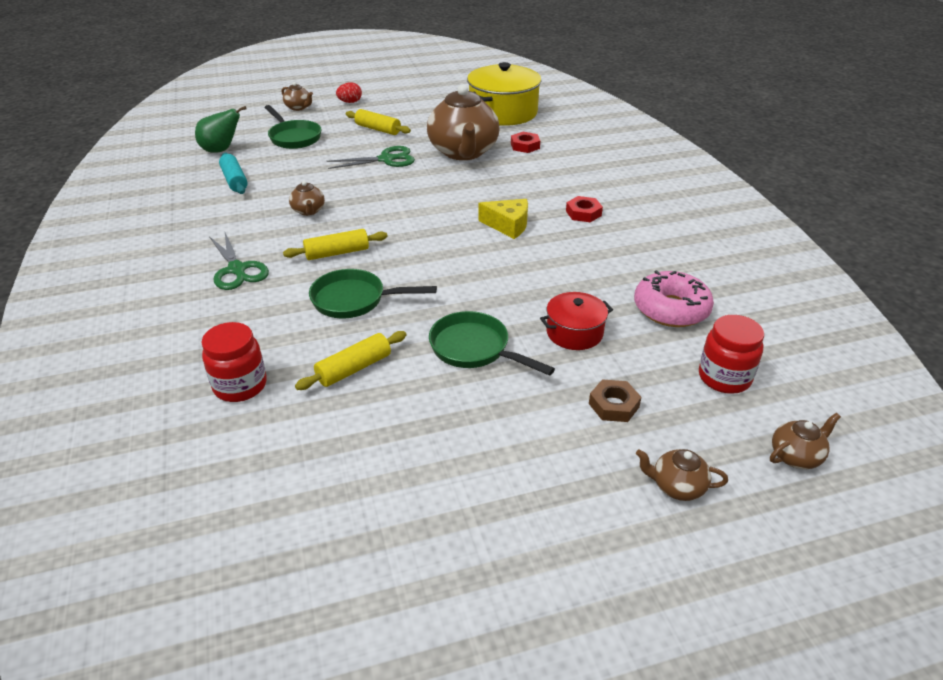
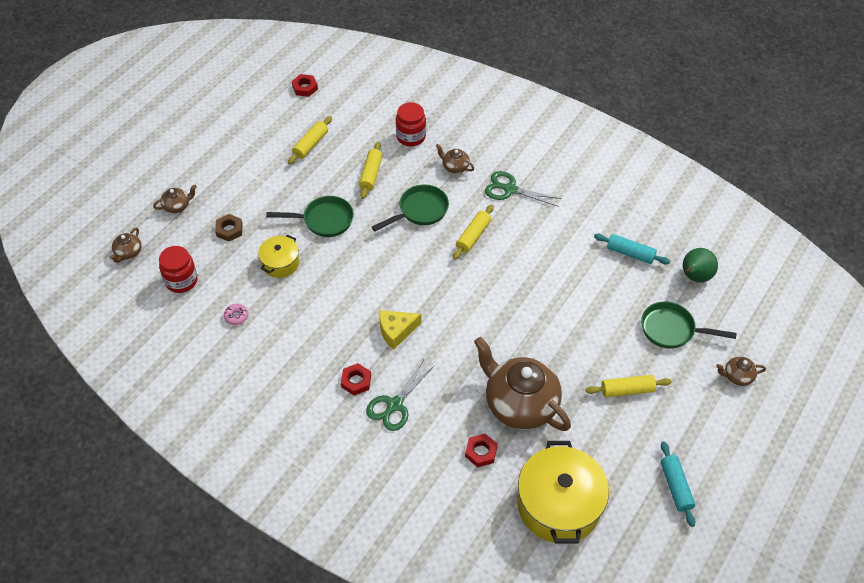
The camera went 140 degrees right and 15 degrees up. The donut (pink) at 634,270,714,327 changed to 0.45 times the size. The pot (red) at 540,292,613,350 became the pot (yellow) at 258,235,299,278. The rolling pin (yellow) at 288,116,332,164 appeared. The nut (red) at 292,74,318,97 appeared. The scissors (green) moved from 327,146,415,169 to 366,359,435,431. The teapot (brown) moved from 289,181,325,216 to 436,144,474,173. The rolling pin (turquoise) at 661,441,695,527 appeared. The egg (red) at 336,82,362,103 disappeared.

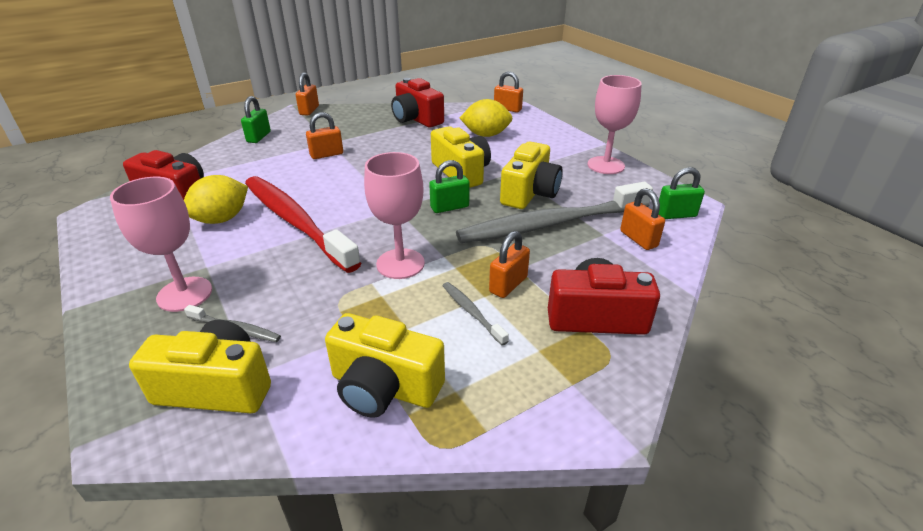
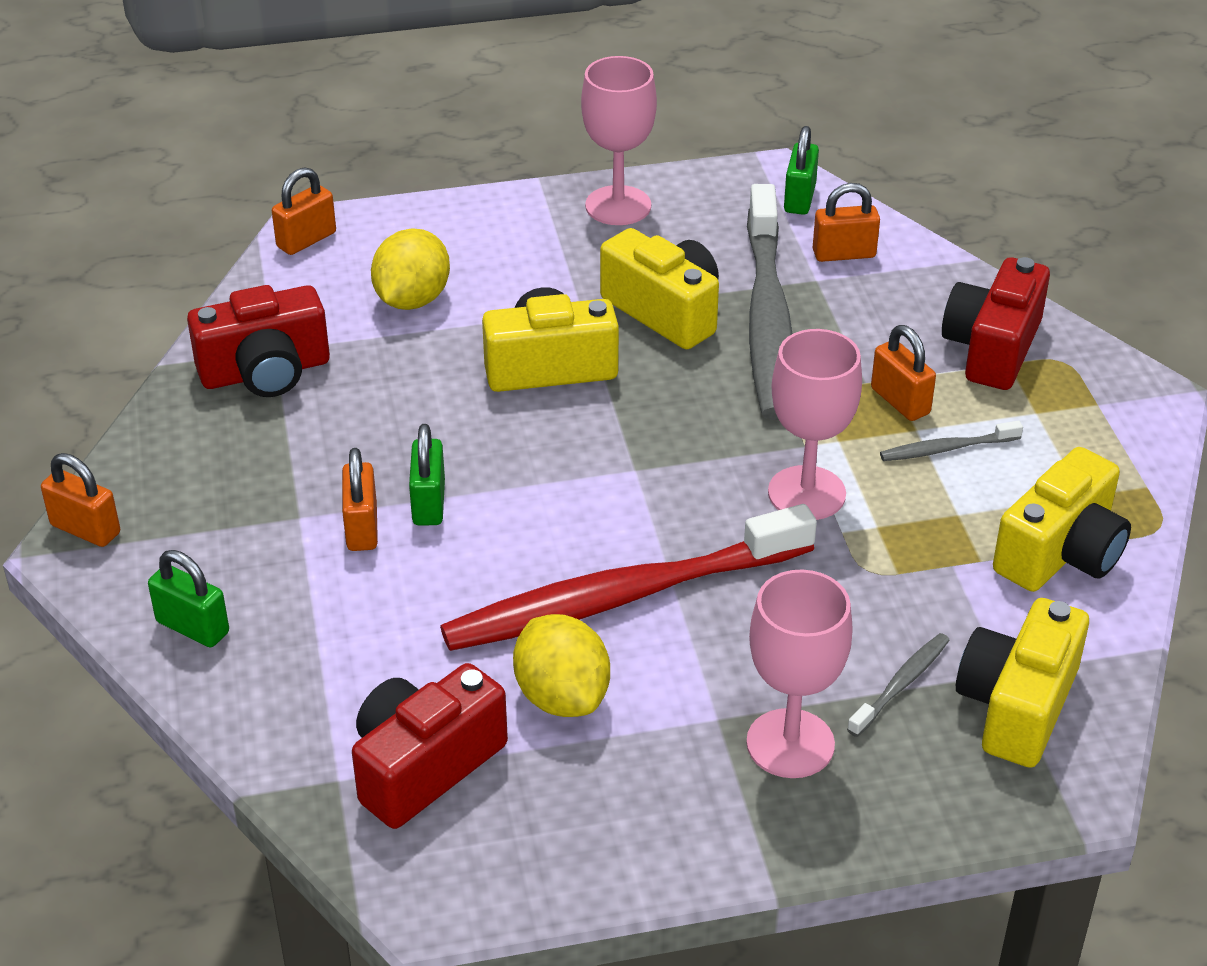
The camera went 70 degrees left and 5 degrees up. The padlock (green) moved from 429,160,470,213 to 409,424,445,526.

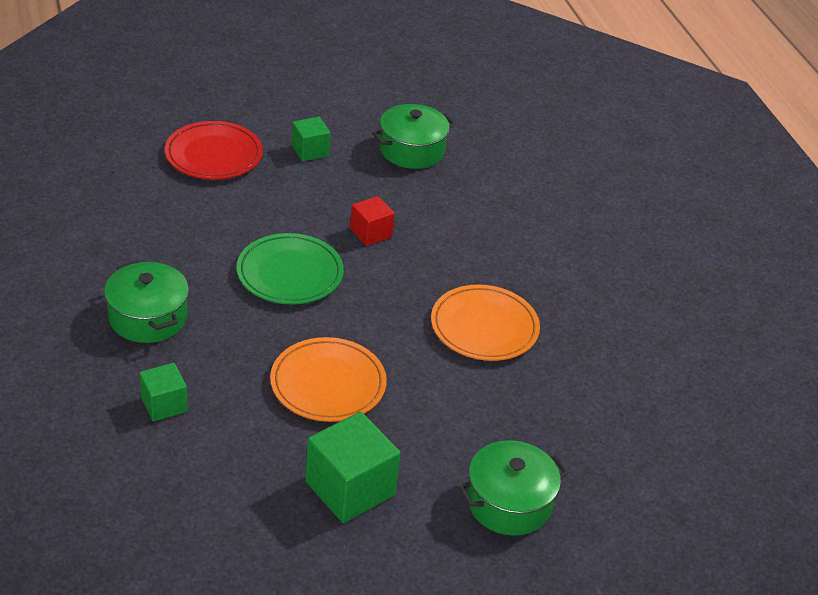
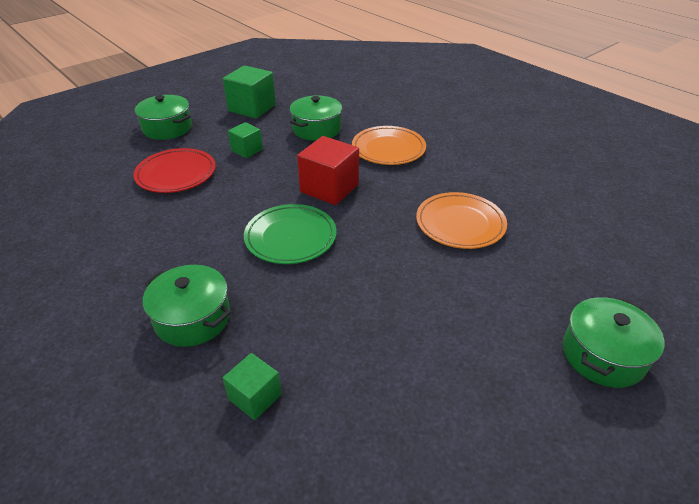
The camera went 20 degrees left and 0 degrees up. The pot (green) at 135,95,192,140 appeared. The cube (green) moved from 305,412,401,523 to 223,65,276,119. The cube (red) at 350,196,395,246 changed to 1.71 times the size. The plate (orange) moved from 270,337,387,422 to 352,126,426,165.

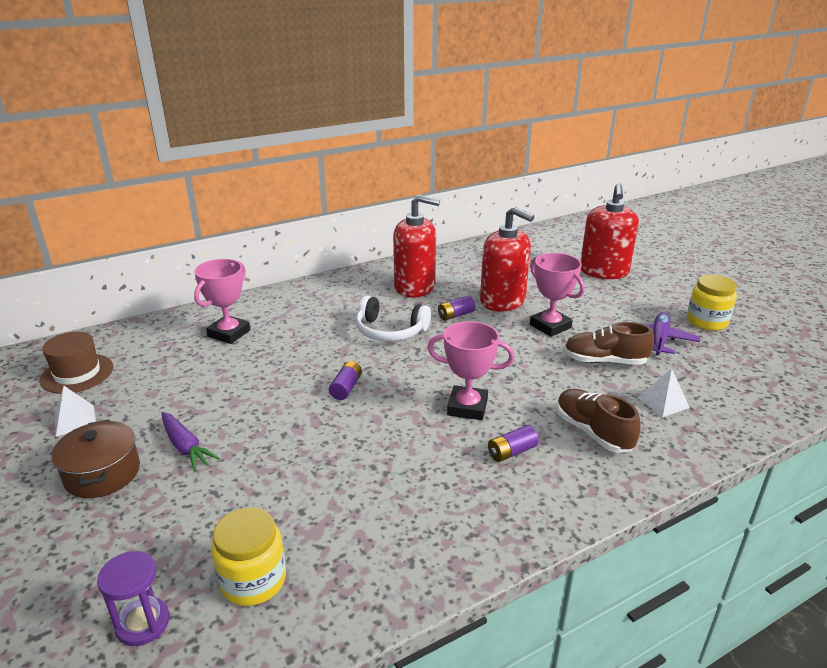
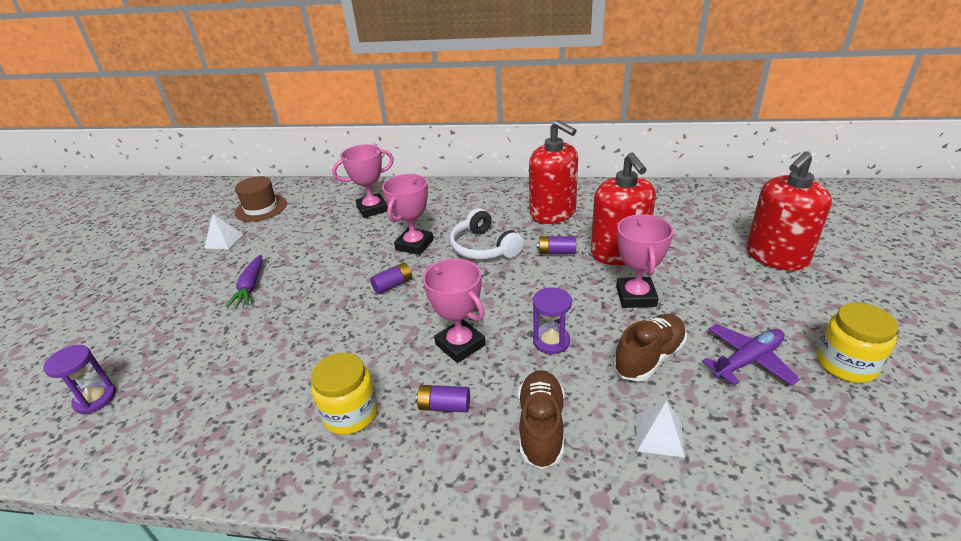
The camera went 40 degrees right and 5 degrees up. The jar (yellow) moved from 211,507,286,606 to 311,353,378,435. The trophy (pink) at 382,174,434,255 appeared. The hourglass (purple) at 533,288,572,354 appeared. The shoe (brown) at 564,322,654,365 turned 90 degrees clockwise. The pot (brown) at 51,419,140,498 disappeared.

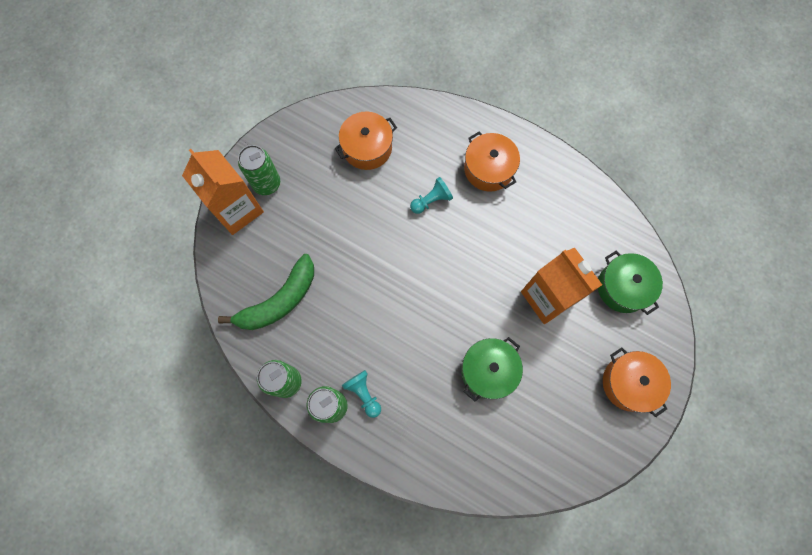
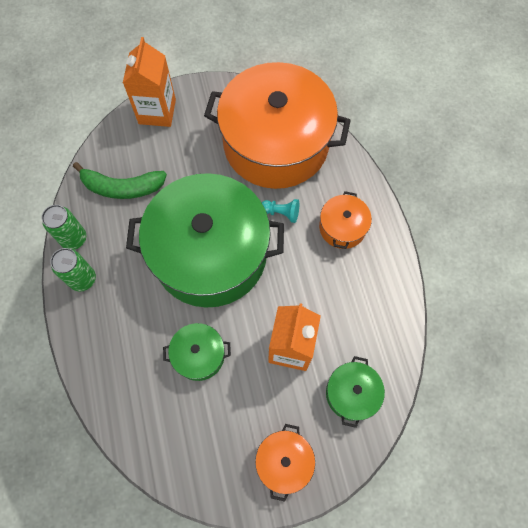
The camera went 45 degrees right and 5 degrees down. The pot (green) at 126,173,284,308 appeared. The pot (orange) at 335,112,397,170 changed to 2.36 times the size. The can (green) at 238,145,280,195 disappeared. The pawn (turquoise) at 342,370,381,418 disappeared.

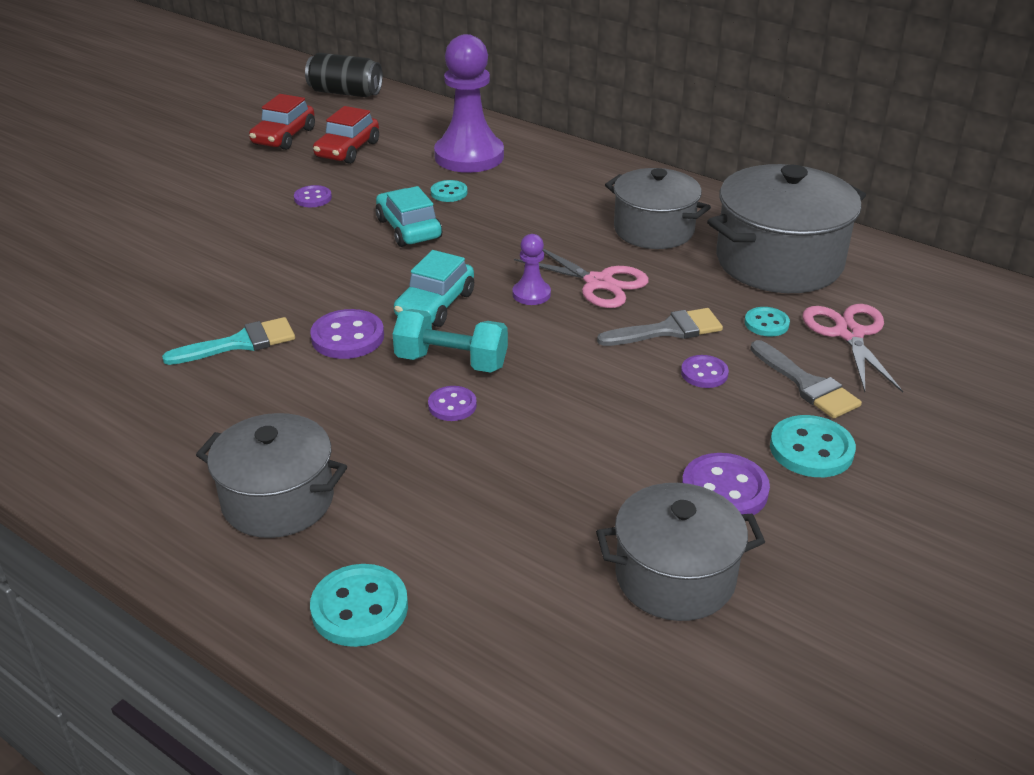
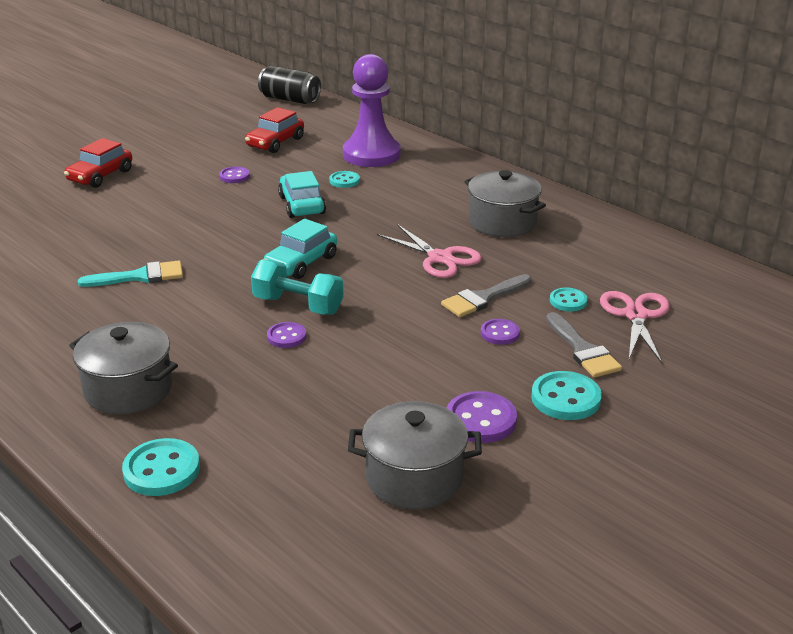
The camera went 10 degrees right and 5 degrees down. The car (red) moved from 249,94,315,150 to 64,138,132,188. The brush (grey) at 597,308,723,346 turned 150 degrees clockwise. The button (purple) at 310,309,384,359 disappeared. The pawn (purple) at 513,234,551,305 disappeared. The pot (grey) at 707,164,866,293 disappeared.

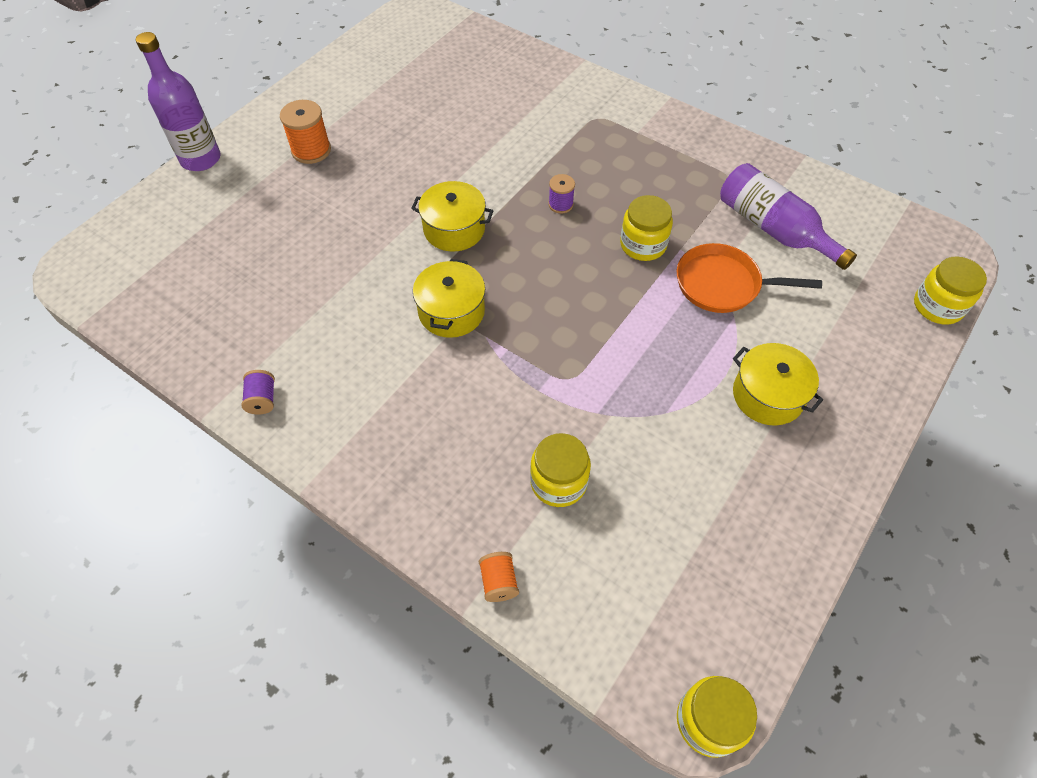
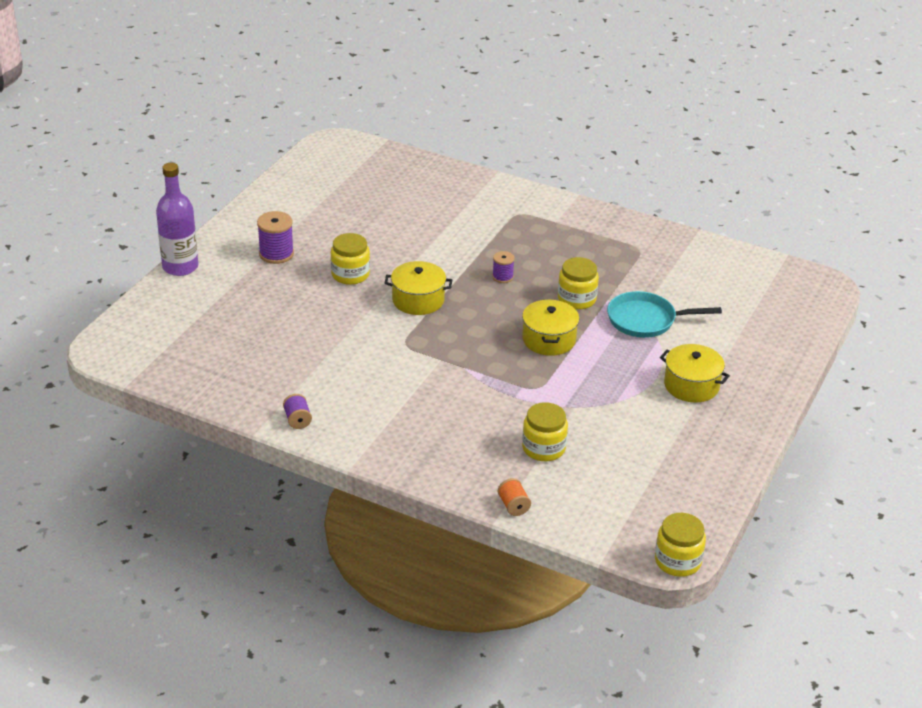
The camera went 10 degrees left and 20 degrees down. The spool (orange) at 280,100,331,164 became the spool (purple) at 257,211,294,264. The jar (yellow) moved from 914,257,987,325 to 331,233,370,285. The pot (yellow) moved from 413,259,485,338 to 522,300,579,356. The pan (orange) at 677,243,822,313 became the pan (turquoise) at 607,291,722,338. The bottle (purple) at 720,163,857,270 disappeared.

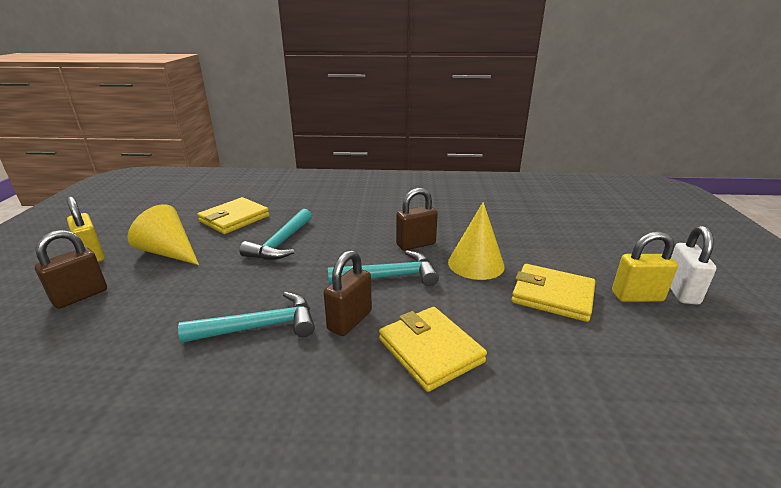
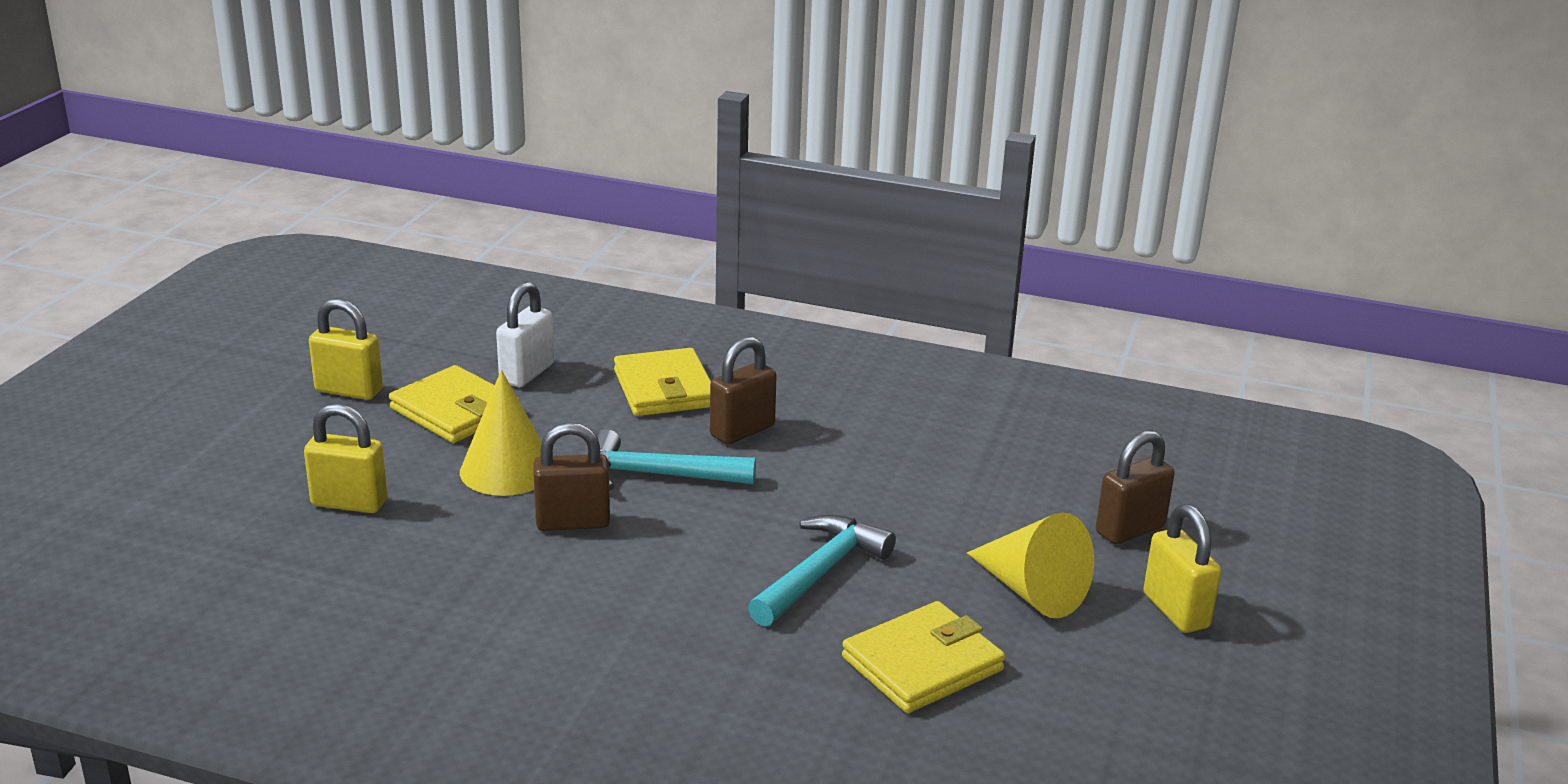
The camera went 165 degrees left and 0 degrees up. The padlock (yellow) at 304,403,387,513 appeared. The padlock (white) moved from 670,226,716,305 to 496,281,554,387. The hammer (turquoise) at 178,292,315,343 disappeared.

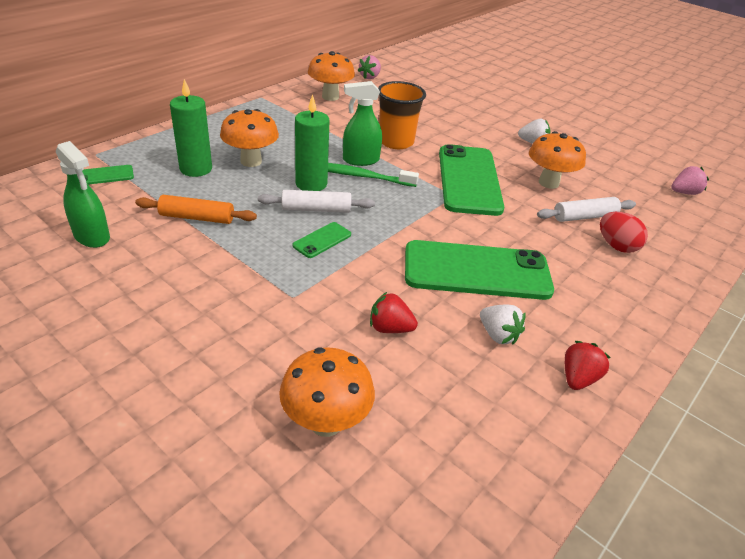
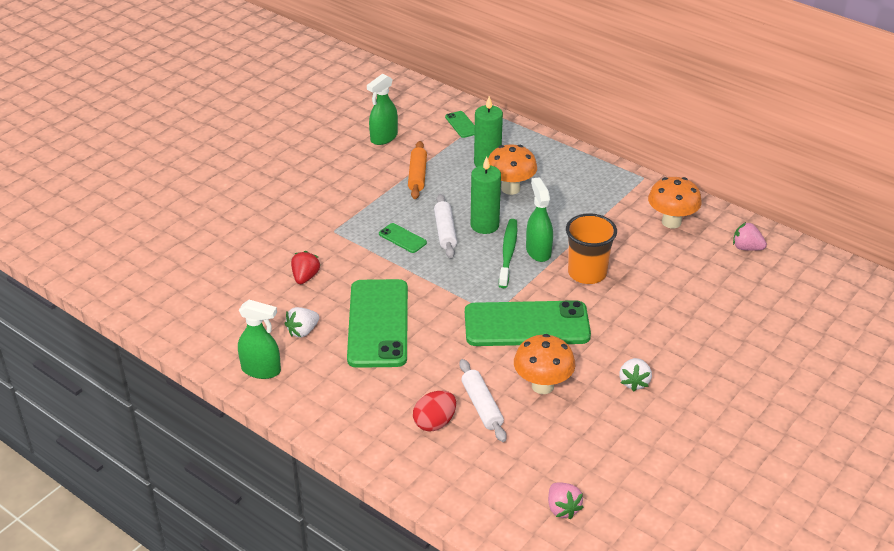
The camera went 90 degrees right and 0 degrees up. The strawberry (red) at 565,341,611,390 was replaced by the spray bottle (green) at 238,300,281,379. The mushroom (orange) at 279,347,375,437 disappeared.

